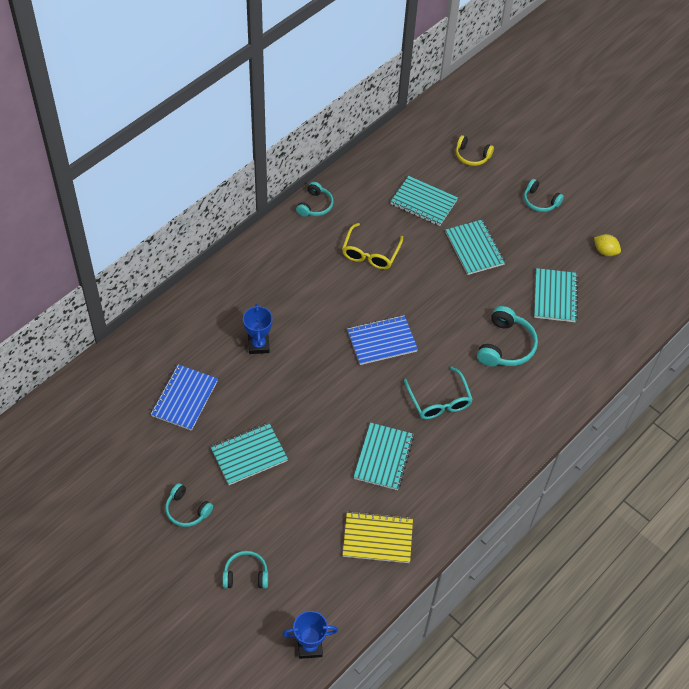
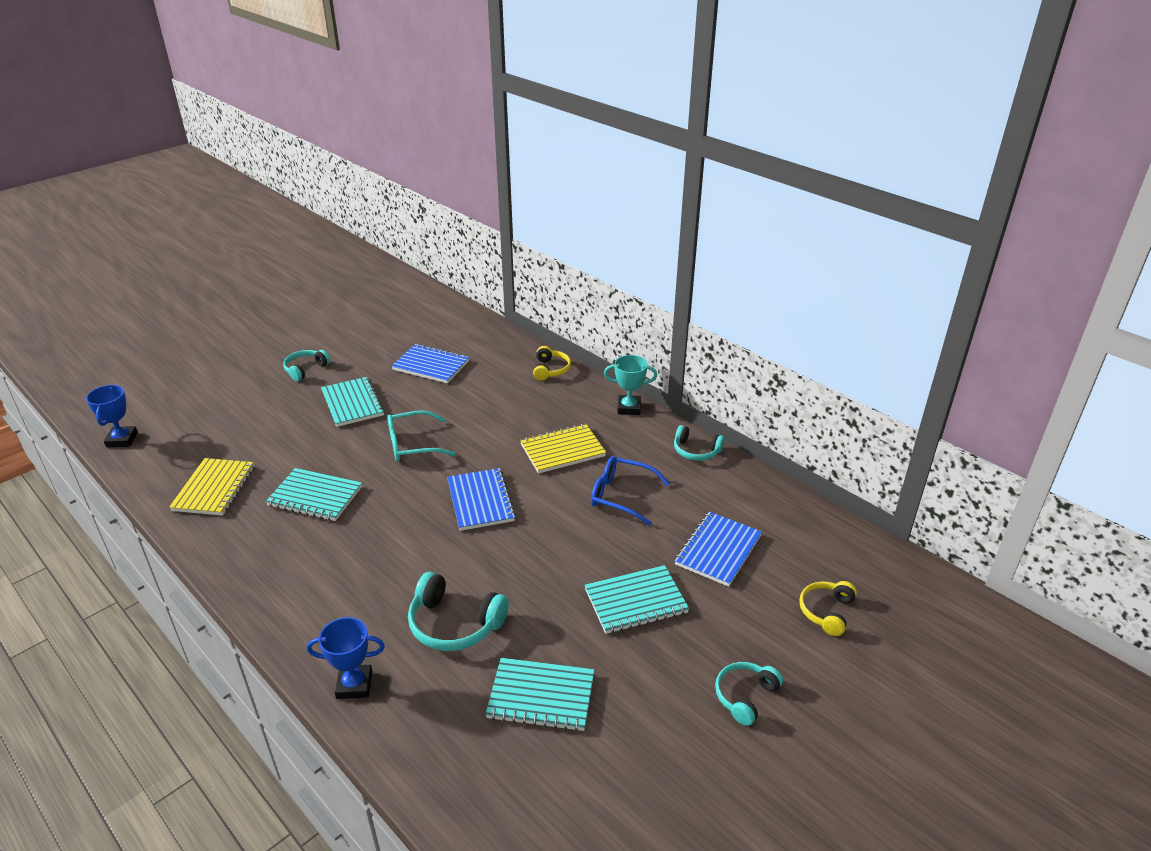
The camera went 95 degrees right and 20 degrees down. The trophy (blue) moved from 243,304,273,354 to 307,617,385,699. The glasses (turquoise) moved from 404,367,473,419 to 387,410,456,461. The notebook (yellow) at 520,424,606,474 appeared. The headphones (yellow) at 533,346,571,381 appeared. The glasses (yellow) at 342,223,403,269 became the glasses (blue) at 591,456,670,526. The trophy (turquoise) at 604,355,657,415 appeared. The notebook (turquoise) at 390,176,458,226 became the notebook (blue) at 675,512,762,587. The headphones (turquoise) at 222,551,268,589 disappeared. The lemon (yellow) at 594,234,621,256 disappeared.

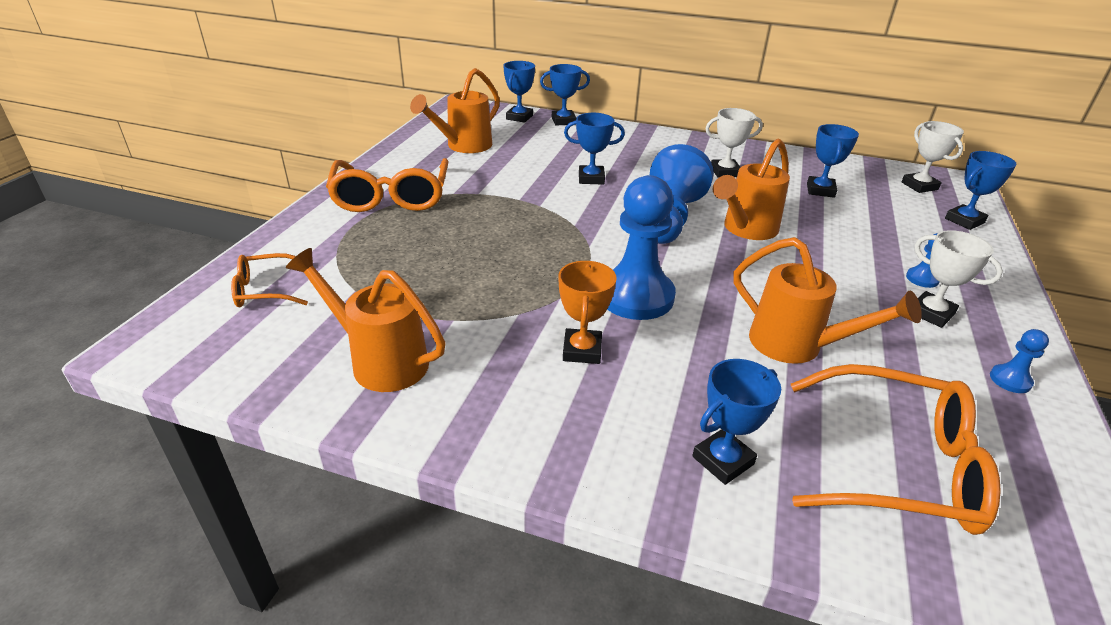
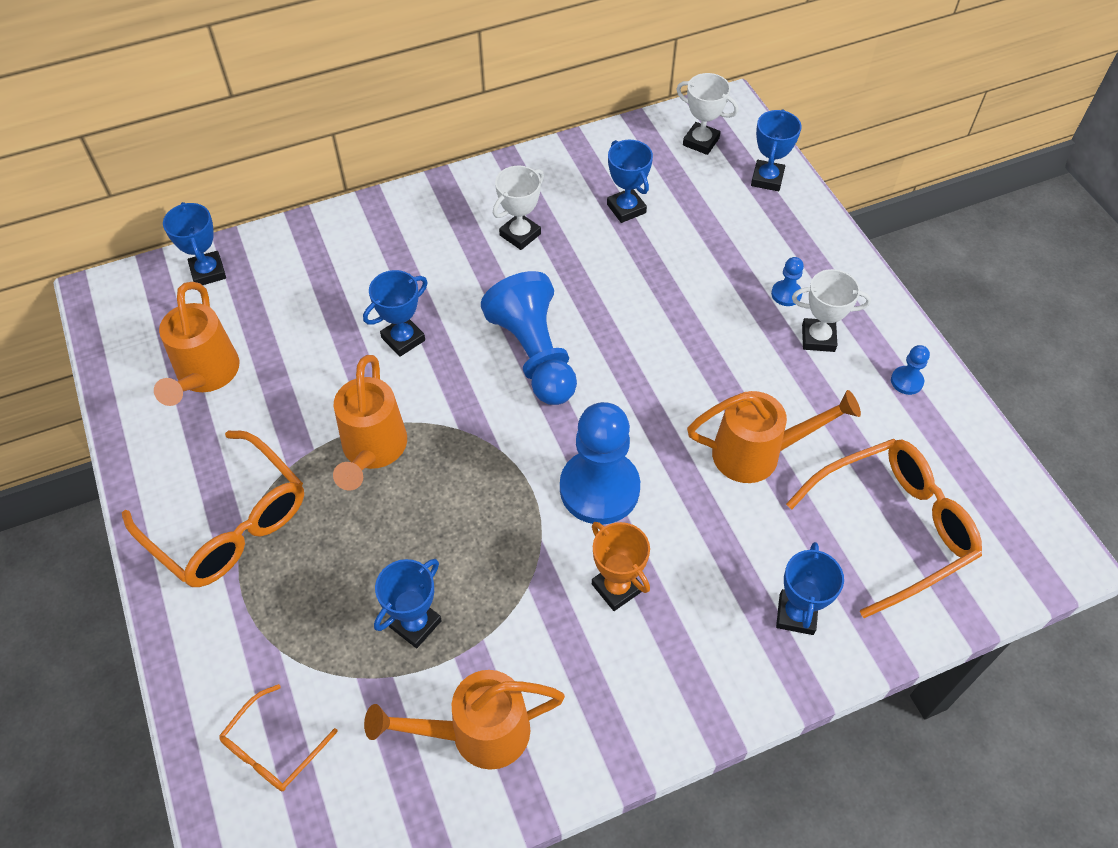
The camera went 40 degrees left and 20 degrees up. The watering can (orange) moved from 713,139,790,240 to 333,355,407,491. The trophy (blue) moved from 540,64,590,125 to 374,559,442,648.

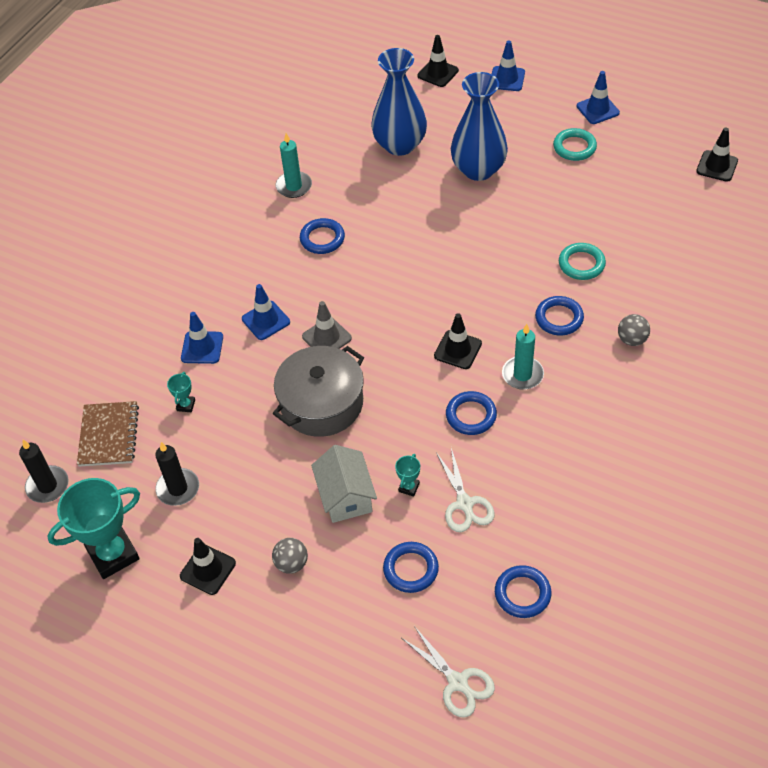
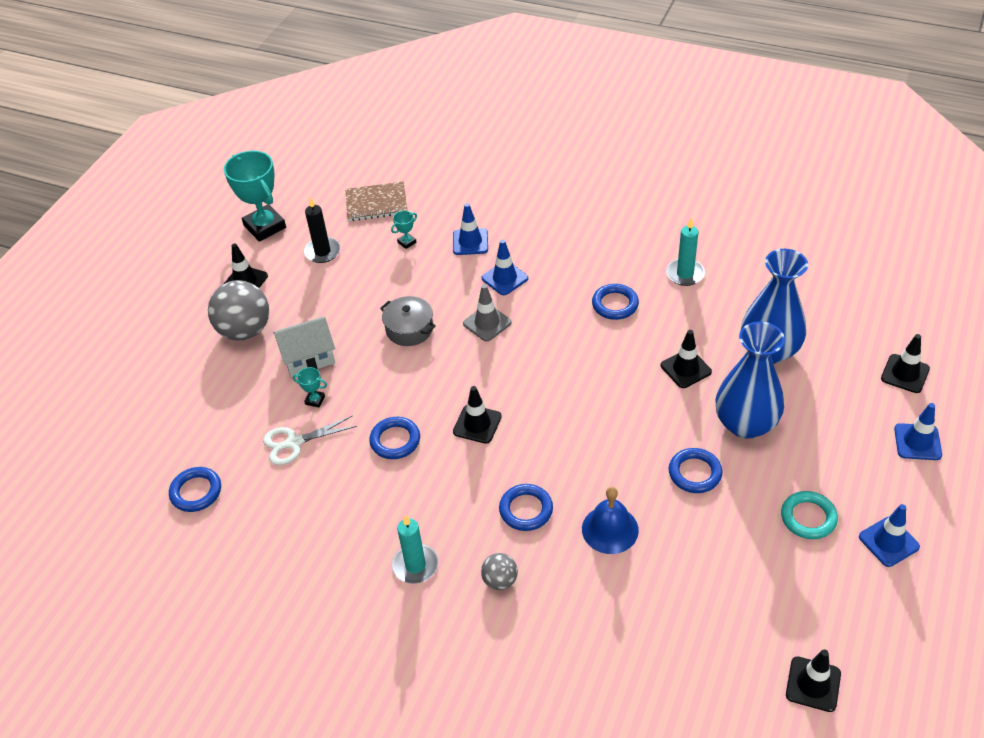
The camera went 85 degrees right and 5 degrees down. The ball (grey) at 272,538,308,574 changed to 1.98 times the size. The pot (grey) at 273,346,364,437 changed to 0.61 times the size. The trophy (turquoise) at 167,372,195,412 turned 45 degrees counterclockwise. The candle (turquoise) moved from 502,324,544,390 to 392,515,438,584. The ring (turquoise) at 559,243,606,280 was replaced by the bell (blue) at 582,487,639,554. The traffic cone (black) at 661,330,712,388 appeared. The ring (blue) moved from 383,542,439,593 to 669,448,723,493. The candle (black) at 19,440,68,503 disappeared. The scissors (white) at 402,626,495,718 disappeared.

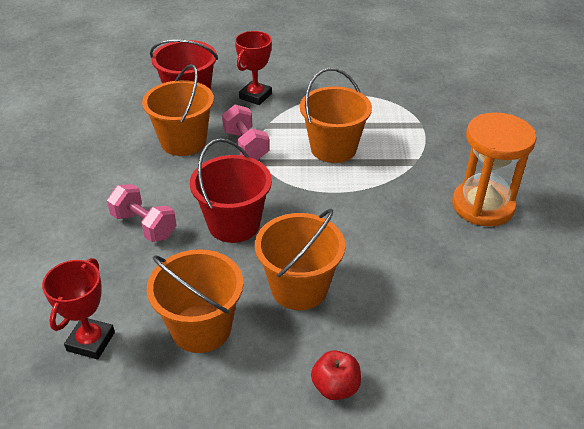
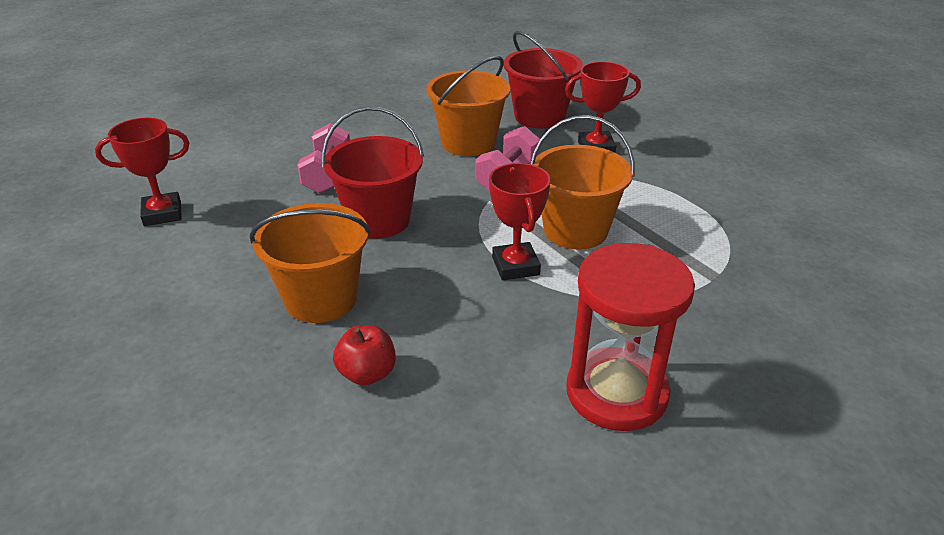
The camera went 55 degrees right and 5 degrees down. The apple (red) moved from 311,350,361,400 to 333,325,396,386. The trophy (red) at 489,163,551,280 appeared. The hourglass (orange) at 452,112,537,227 became the hourglass (red) at 566,243,695,431. The bucket (orange) at 147,249,243,353 disappeared.

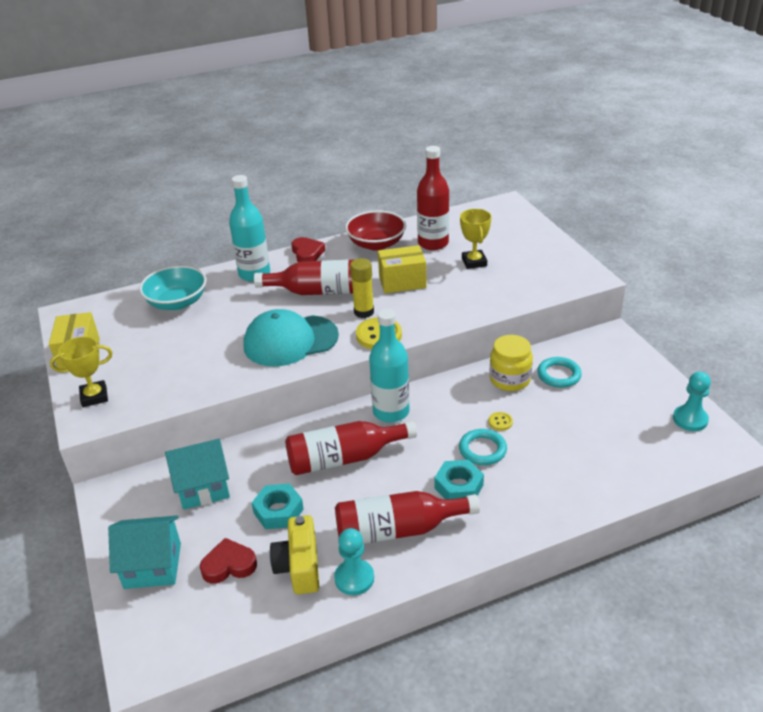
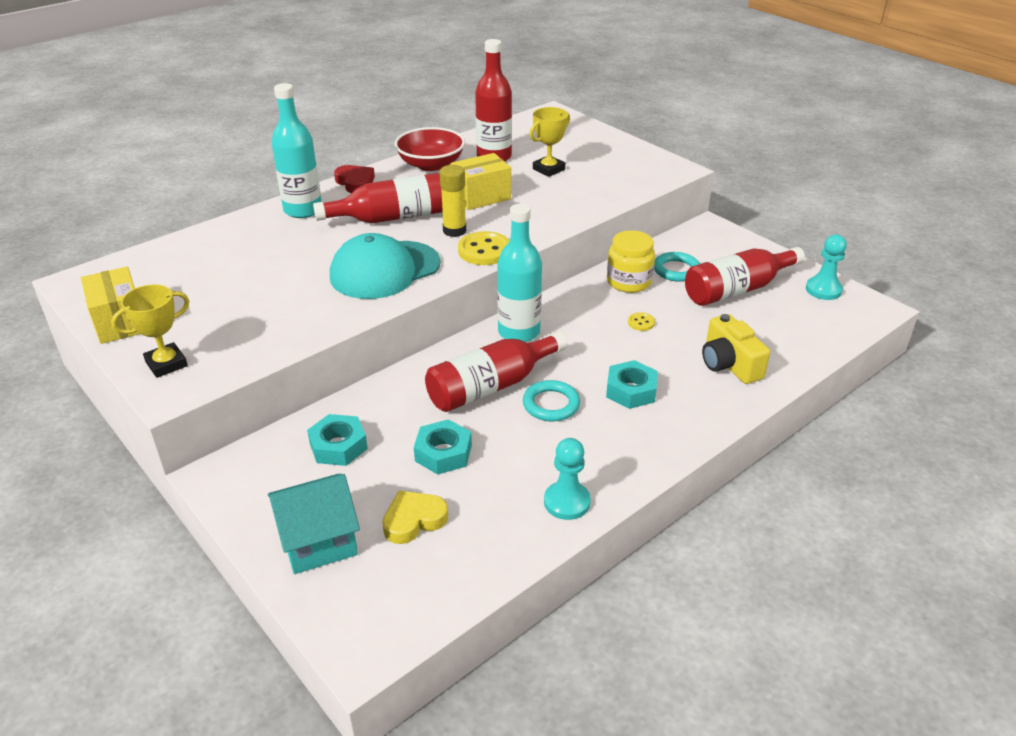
The camera went 20 degrees left and 0 degrees up. The house (turquoise) at 165,439,230,510 was replaced by the nut (turquoise) at 307,414,368,466. The heart (red) at 200,538,257,584 became the heart (yellow) at 382,491,448,544. The ring (turquoise) moved from 459,429,507,465 to 523,380,580,421. The trophy (yellow) at 460,209,492,269 turned 75 degrees clockwise. The bottle (red) moved from 335,491,480,544 to 685,247,805,306. The camera (yellow) moved from 270,515,319,594 to 702,314,770,384. The bowl (turquoise) at 139,265,206,310 disappeared.

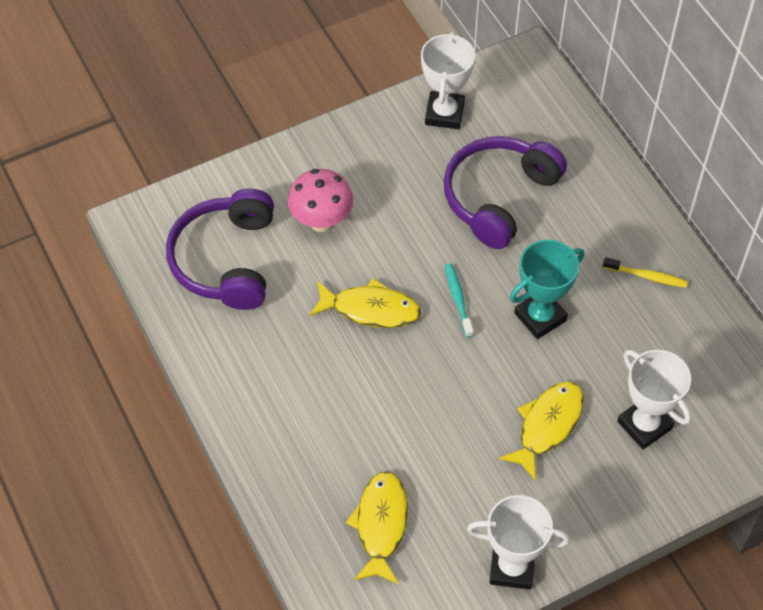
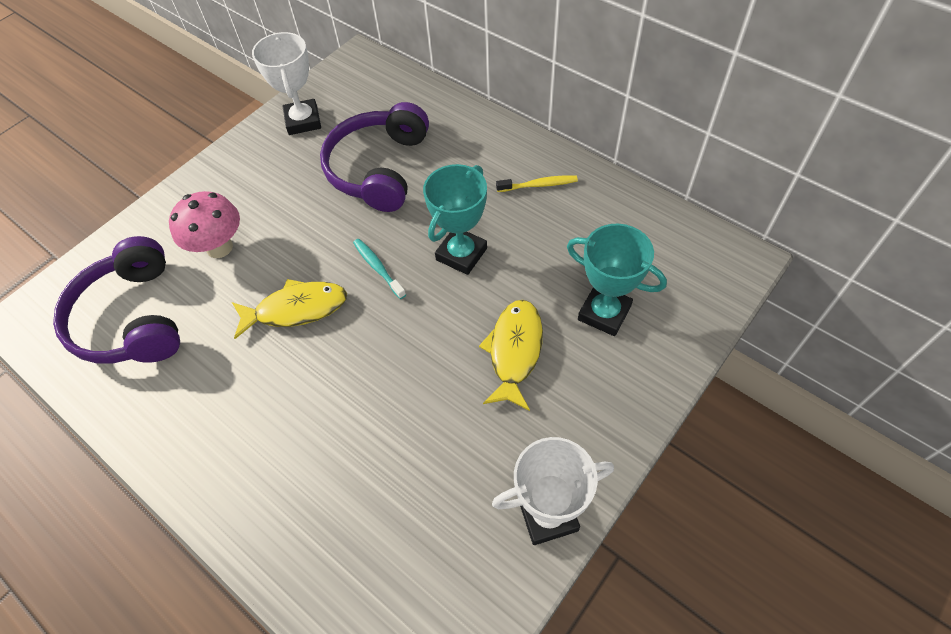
The camera went 20 degrees left and 0 degrees up. The trophy (white) at 617,350,691,449 became the trophy (turquoise) at 567,224,667,336. The fish (yellow) at 346,471,408,584 disappeared.

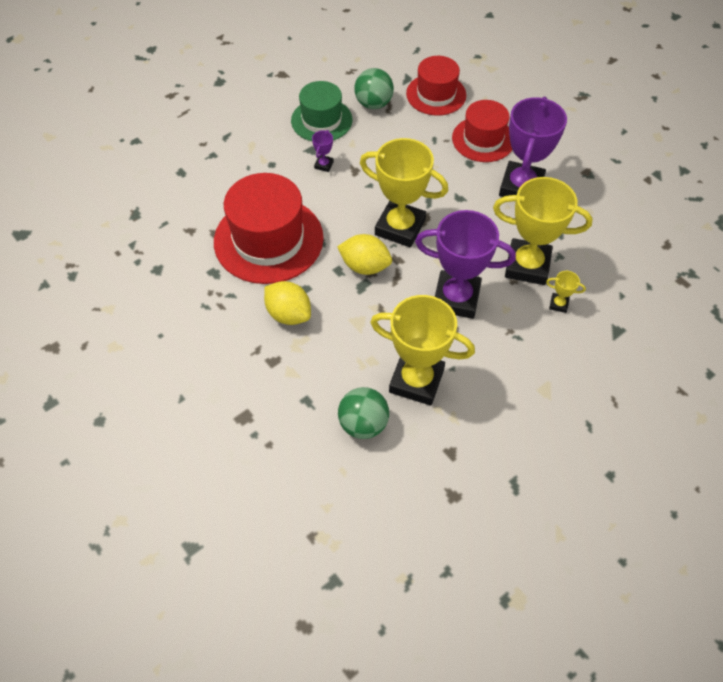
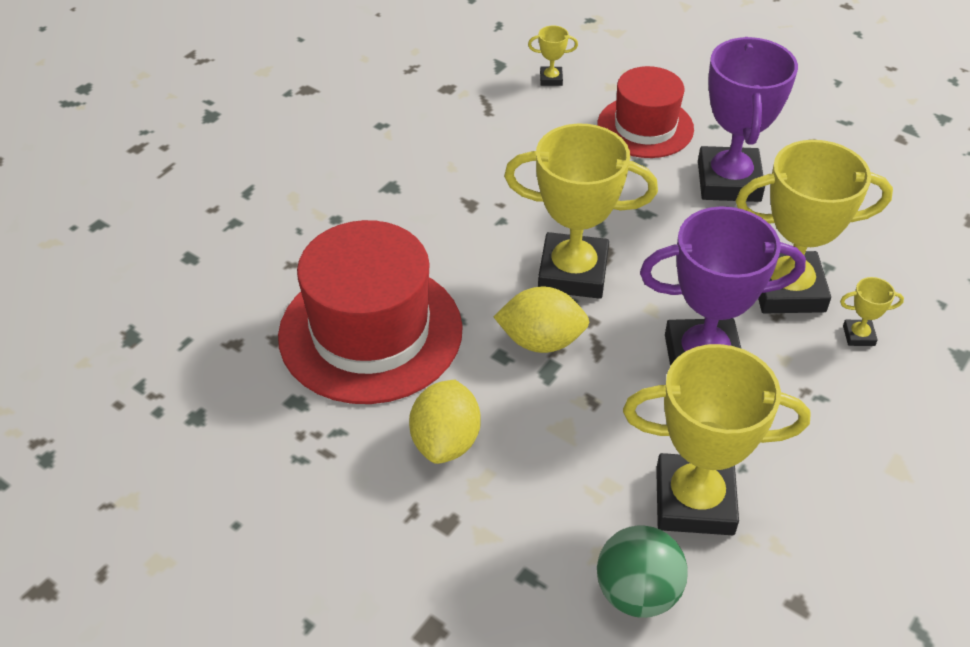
The camera went 15 degrees left and 10 degrees down. The lemon (yellow) at 264,281,311,325 turned 75 degrees clockwise. The hat (red) at 406,56,466,116 was replaced by the trophy (yellow) at 528,25,578,86. The hat (green) at 291,81,353,141 disappeared. The trophy (purple) at 312,130,334,172 disappeared. The ball (green) at 355,68,394,109 disappeared.

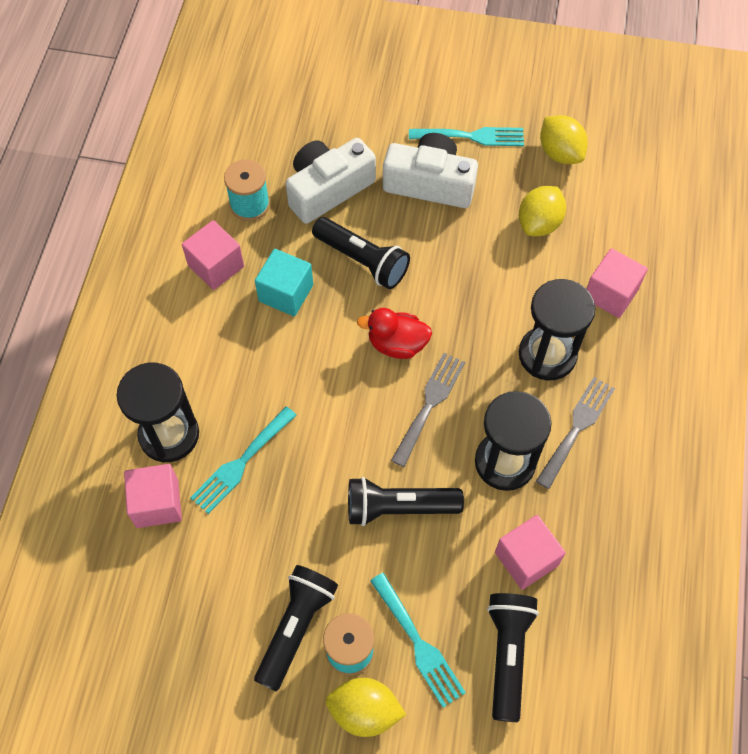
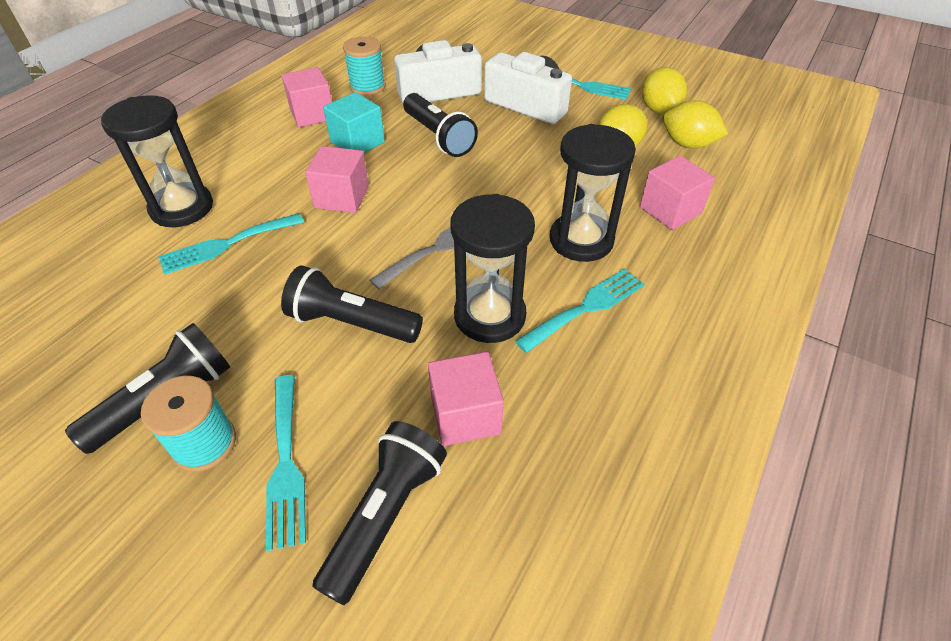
The camera went 20 degrees right and 15 degrees down. The cube (pink) moved from 124,464,182,528 to 305,146,369,213. The fork (grey) at 536,377,615,489 became the fork (turquoise) at 515,269,645,353. The lemon (yellow) moved from 325,678,406,737 to 663,100,728,148. The duck (red) at 357,308,432,359 disappeared.

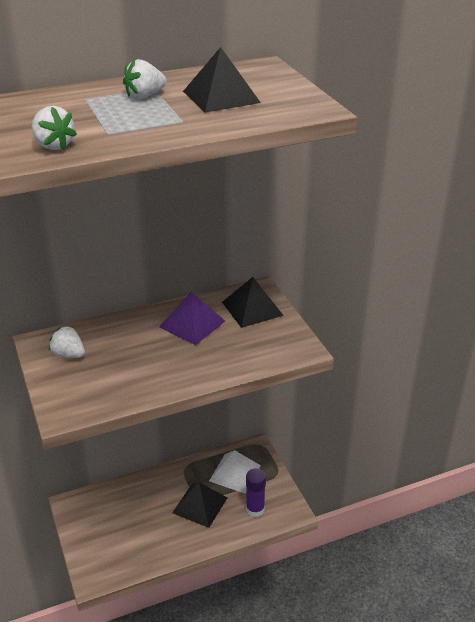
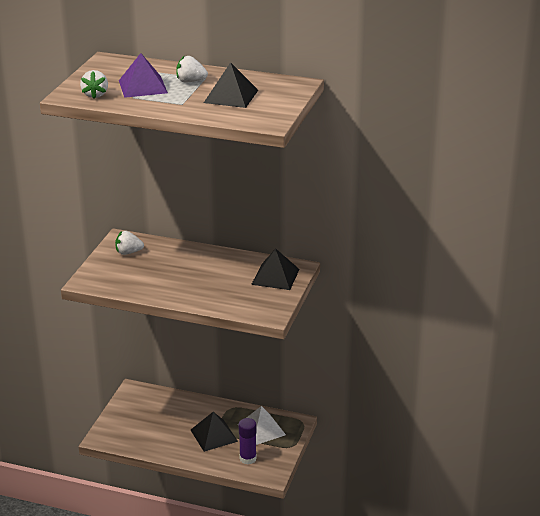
The camera went 40 degrees right and 5 degrees down. The strawberry (white) at 49,326,85,358 turned 75 degrees counterclockwise. The pyramid (purple) moved from 159,292,225,345 to 119,53,168,98.

